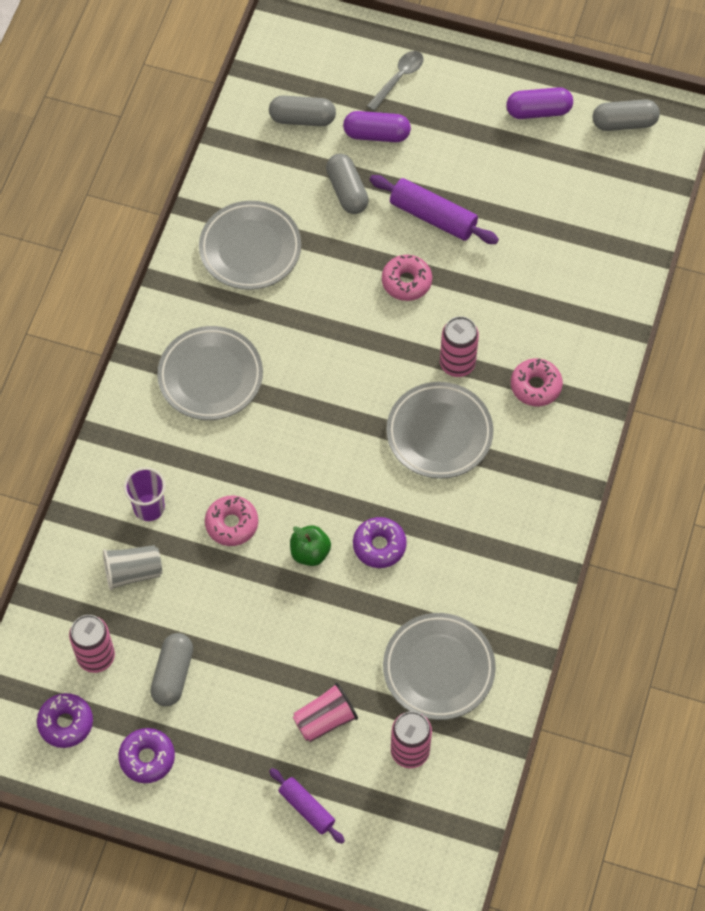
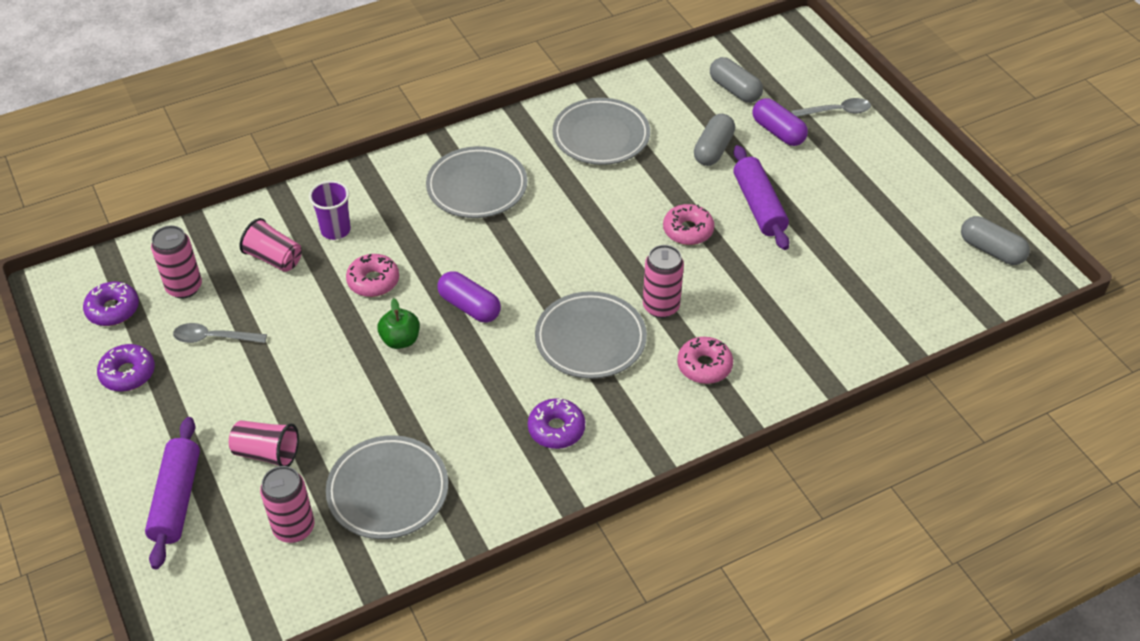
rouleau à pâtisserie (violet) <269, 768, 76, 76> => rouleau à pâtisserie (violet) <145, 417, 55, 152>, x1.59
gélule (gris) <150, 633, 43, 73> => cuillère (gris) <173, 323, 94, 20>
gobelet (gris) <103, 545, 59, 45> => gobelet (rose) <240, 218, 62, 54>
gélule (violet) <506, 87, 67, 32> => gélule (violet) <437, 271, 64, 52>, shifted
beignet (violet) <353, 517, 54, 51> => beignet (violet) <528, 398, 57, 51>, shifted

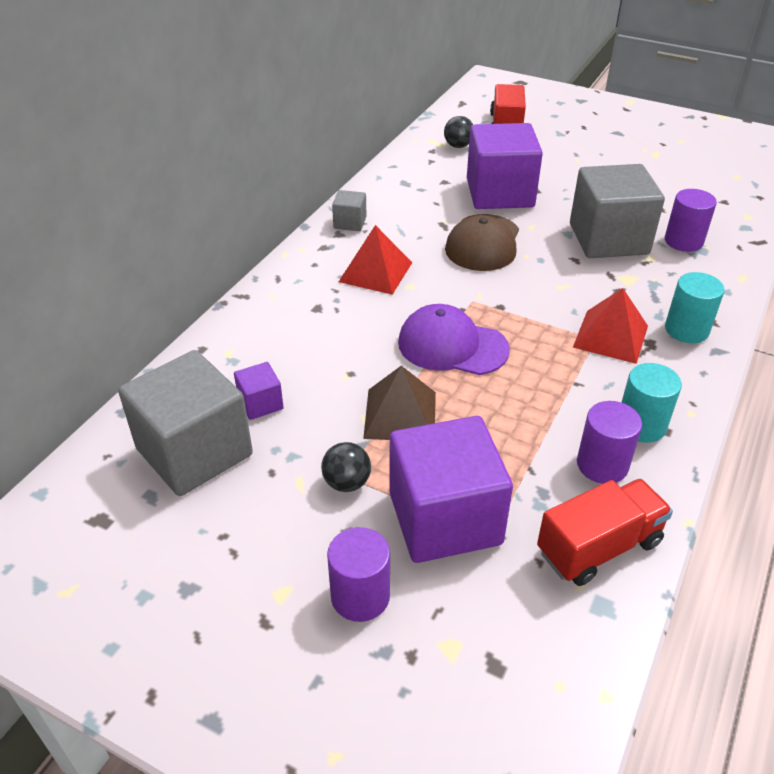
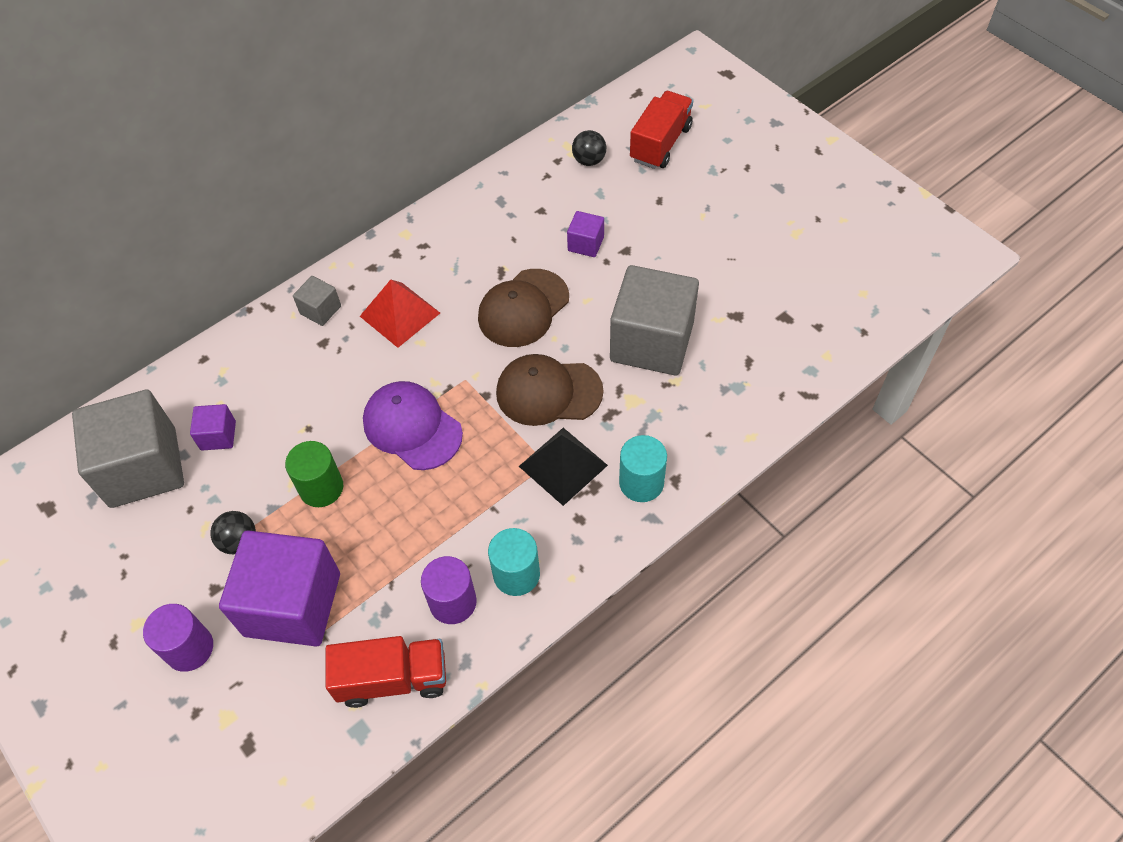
pyramide (marron) <363, 366, 73, 74> => cylindre (vert) <285, 441, 58, 66>
cube (gris) <332, 190, 34, 41> => cube (gris) <293, 276, 48, 50>, shifted
nothing => casquette (marron) <496, 354, 108, 72>
pyramide (rouge) <573, 288, 75, 76> => pyramide (noir) <519, 428, 89, 78>
cube (violet) <467, 123, 76, 86> => cube (violet) <567, 211, 37, 46>, x0.45
cylindre (violet) <665, 189, 52, 63> => nothing

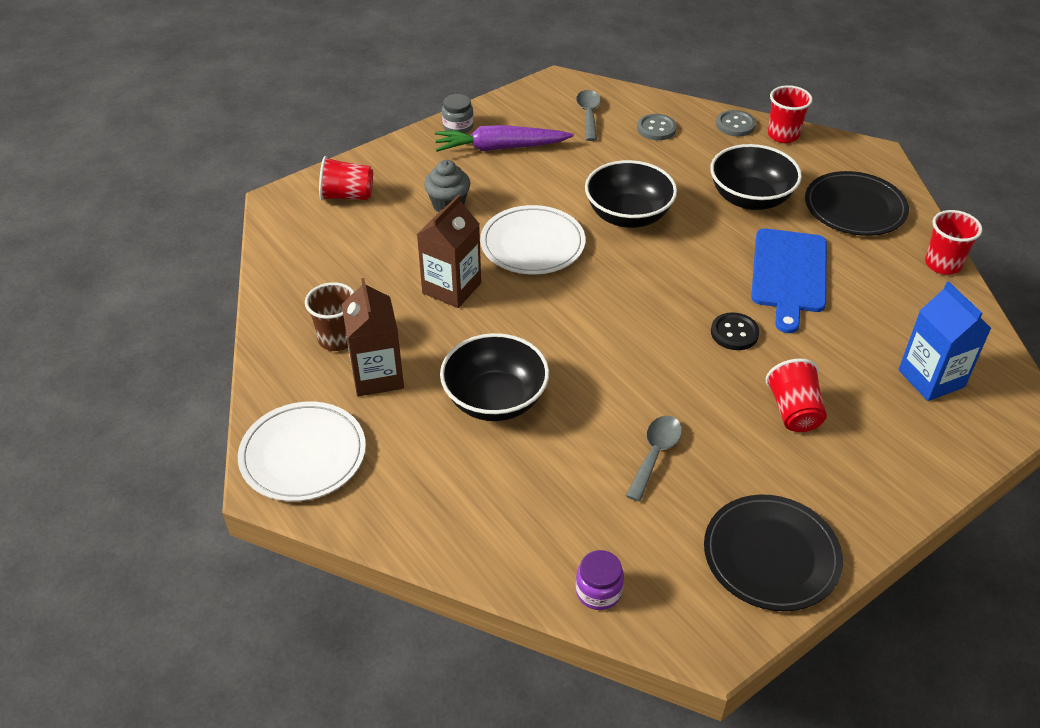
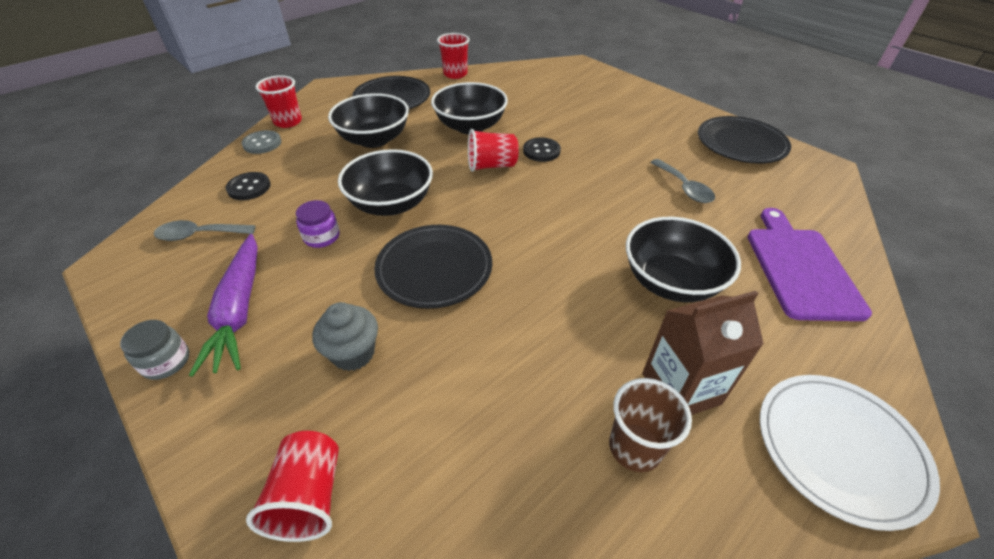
bouton (gris) <637, 114, 40, 26> => bouton (noir) <226, 172, 45, 28>
bocal (violet) <576, 550, 48, 60> => bocal (violet) <296, 200, 44, 48>, shifted
assiette (blanc) <480, 205, 105, 70> => assiette (noir) <374, 225, 118, 84>
planche à découper (bleu) <751, 228, 76, 105> => bol (noir) <431, 82, 77, 52>
gobelet (rouge) <766, 358, 61, 74> => gobelet (rouge) <468, 129, 51, 43>, shifted
cuillère (gris) <626, 416, 56, 85> => cuillère (gris) <651, 159, 64, 44>, 135 degrees counterclockwise
nothing => planche à découper (violet) <747, 208, 125, 113>
brique de lait (marron) <417, 194, 64, 114> => nothing
brique de lait (bleu) <898, 281, 93, 120> => nothing

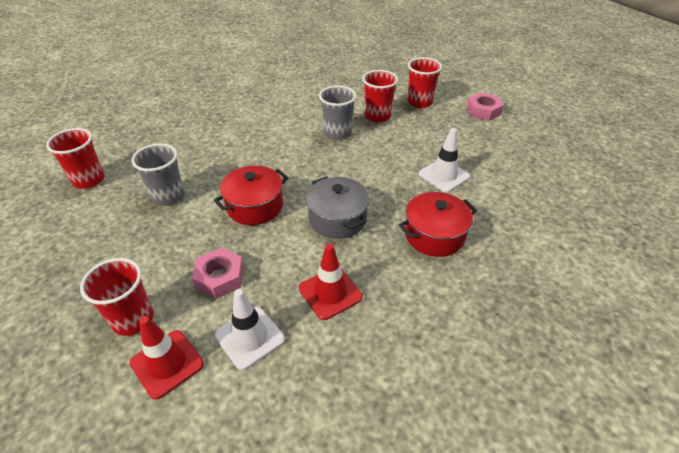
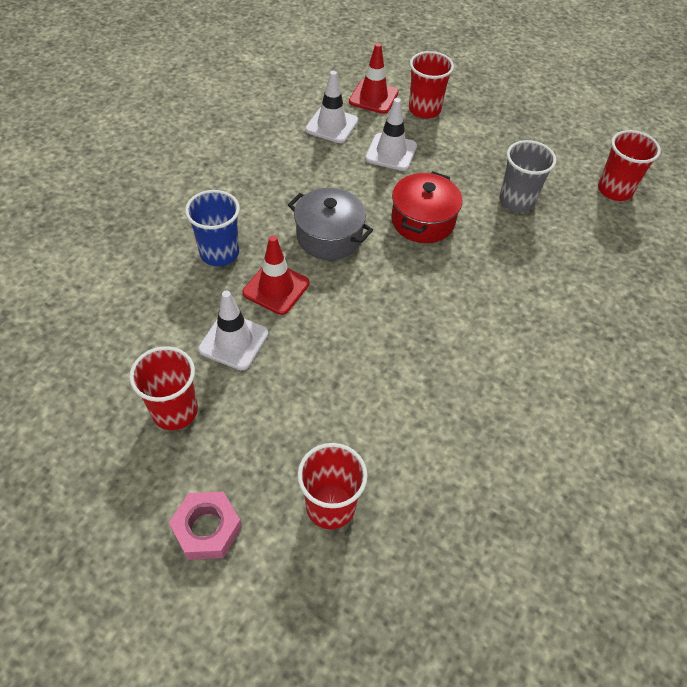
gobelet (rouge) <362, 70, 36, 52> => gobelet (rouge) <129, 346, 69, 84>, shifted
marmite (rouge) <399, 192, 78, 65> => gobelet (bleu) <185, 190, 55, 76>
cône de chantier (rouge) <299, 243, 64, 77> => cône de chantier (rouge) <242, 235, 67, 80>, shifted
écrou (rose) <192, 248, 52, 51> => cône de chantier (blanc) <365, 98, 52, 73>
gobelet (gris) <319, 85, 38, 55> => nothing

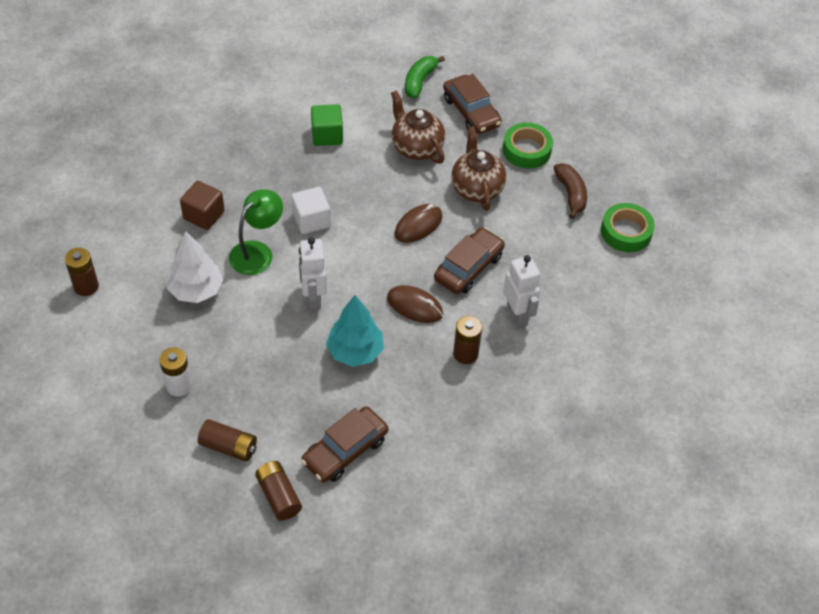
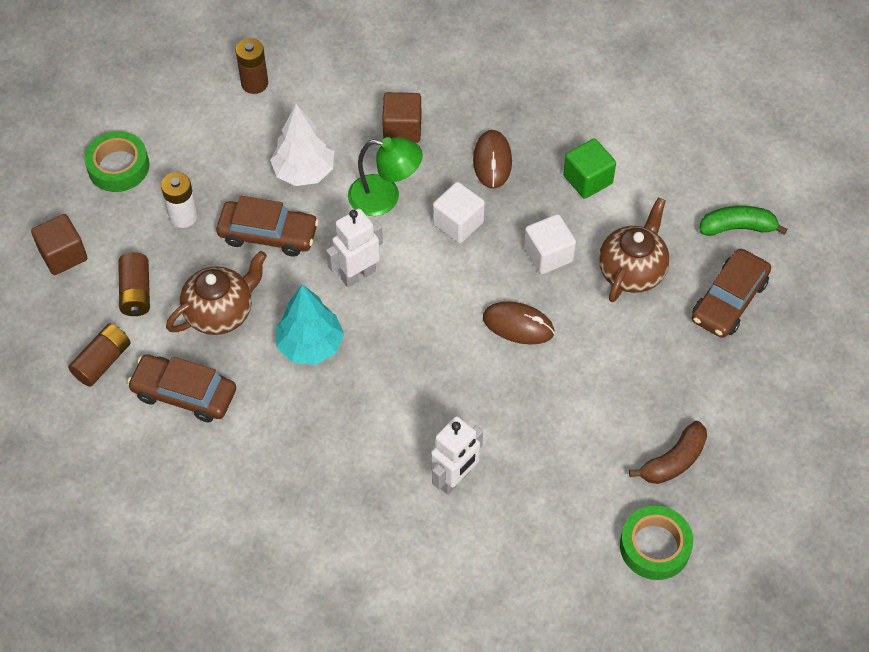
nothing => cube (marron) <31, 214, 56, 61>
ruban adhésif (vert) <503, 122, 50, 47> => ruban adhésif (vert) <84, 131, 65, 61>, shifted
théière (marron) <451, 126, 55, 85> => théière (marron) <166, 251, 101, 84>, shifted
voiture (marron) <434, 228, 71, 66> => voiture (marron) <216, 196, 103, 61>, shifted
souris (marron) <387, 285, 56, 38> => souris (marron) <473, 130, 39, 59>, shifted
nothing => cube (blanc) <524, 214, 52, 60>
pile (marron) <453, 316, 29, 48> => nothing

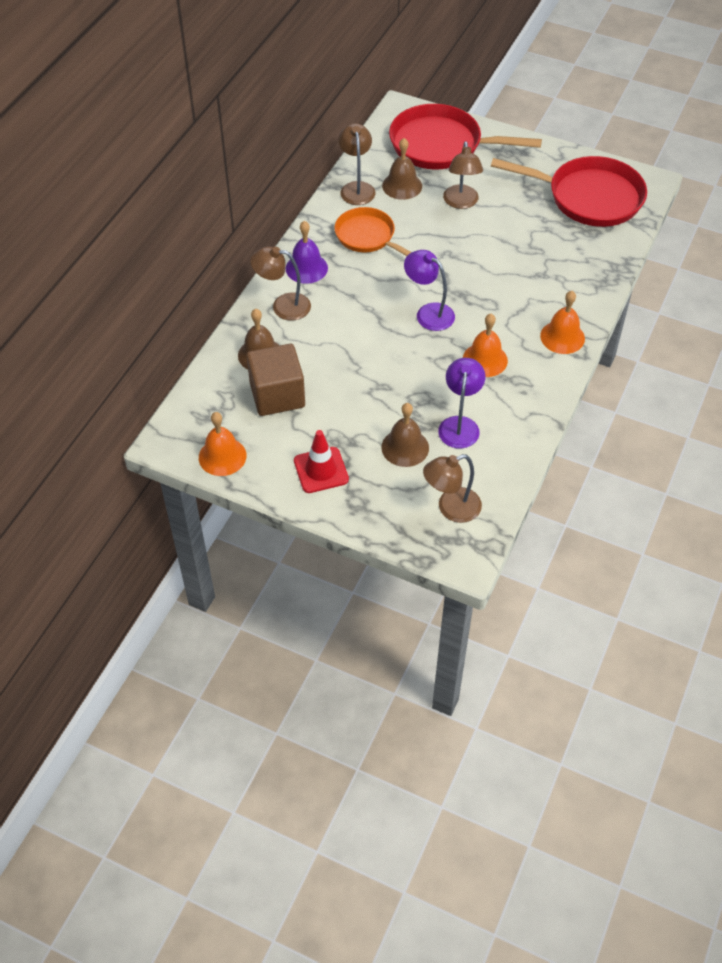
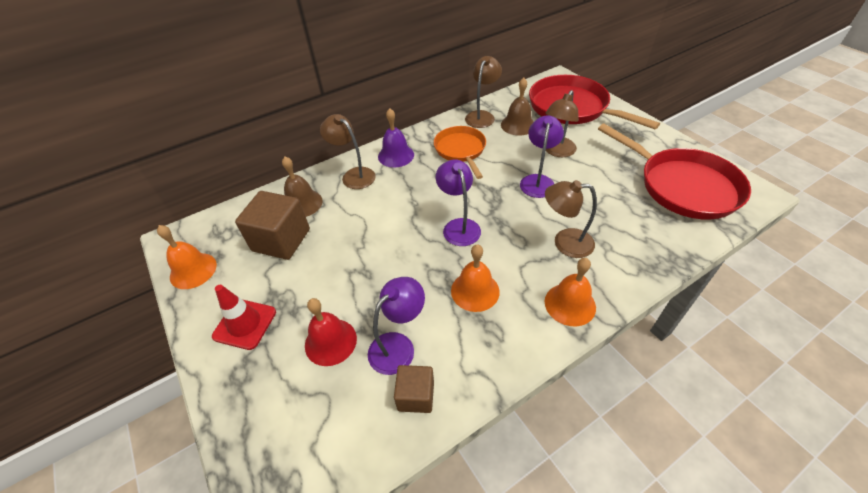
cloche (marron) <381, 403, 48, 64> => cloche (rouge) <305, 298, 52, 68>
nothing => cube (marron) <394, 365, 40, 48>
nothing => lampe (violet) <520, 115, 44, 83>
lampe (marron) <423, 454, 59, 69> => lampe (marron) <545, 180, 52, 78>, shifted

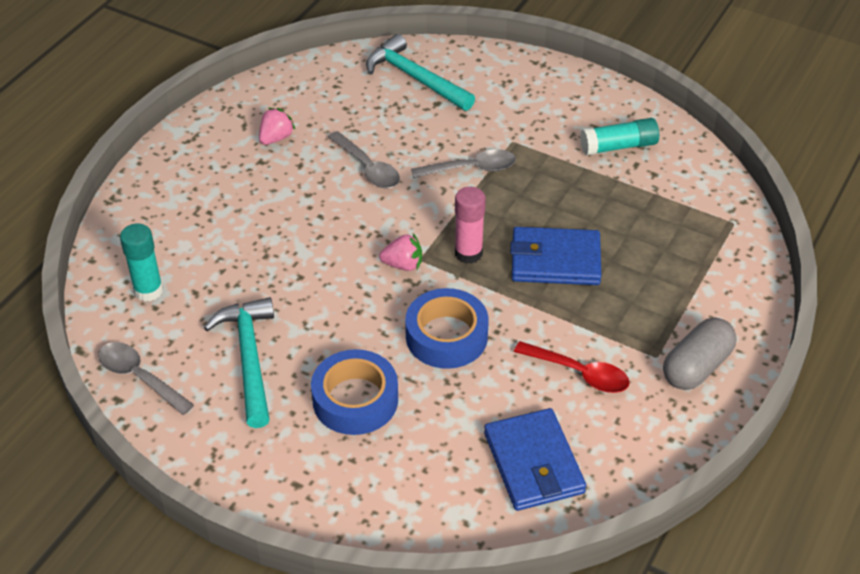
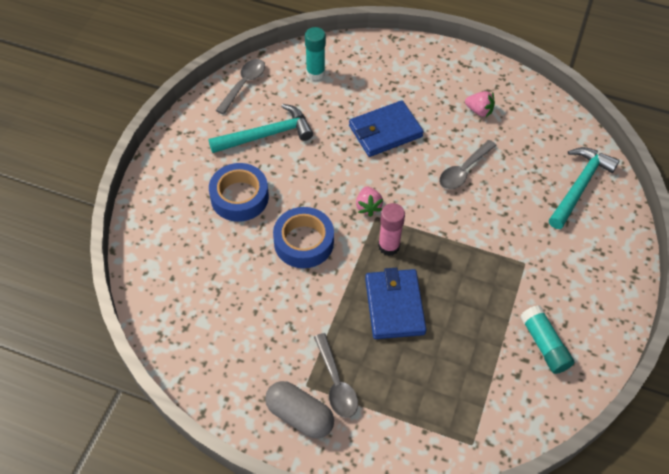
cuillère (gris) <411, 149, 105, 29> => cuillère (gris) <314, 333, 44, 85>, shifted
portefeuille (bleu) <484, 408, 102, 103> => portefeuille (bleu) <349, 100, 75, 57>, shifted
cuillère (rouge) <514, 341, 116, 52> => nothing

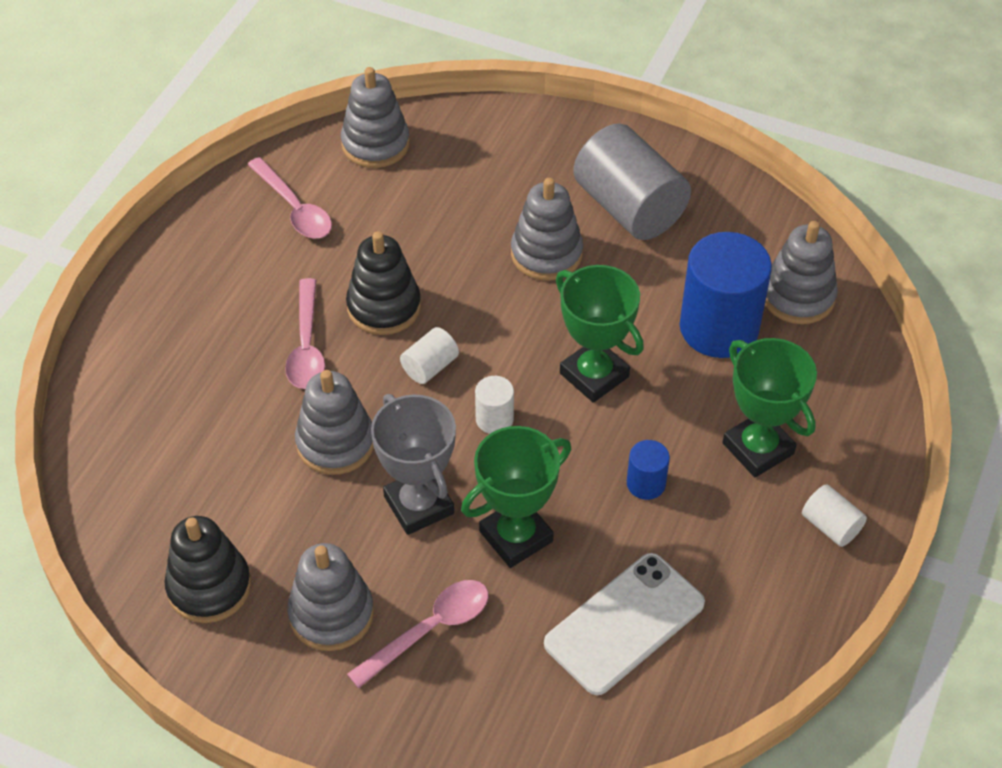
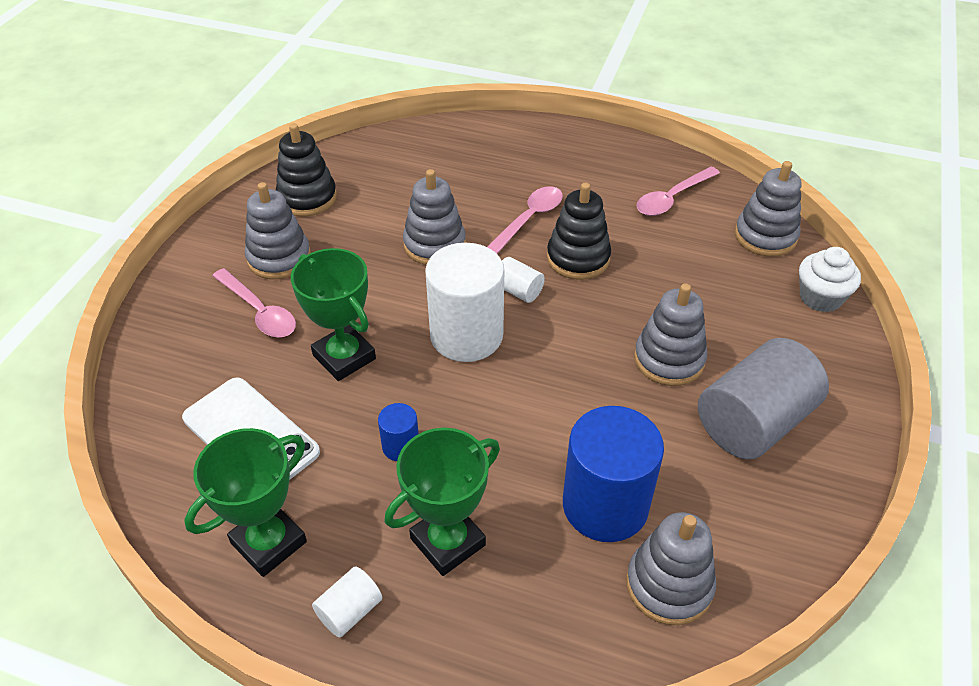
trophée (vert) <556, 265, 88, 138> => trophée (vert) <184, 428, 123, 149>, shifted
cylindre (blanc) <475, 376, 39, 58> => cylindre (blanc) <425, 243, 79, 119>, x2.17
cuillère (rose) <285, 278, 40, 111> => cuillère (rose) <487, 186, 76, 68>, 135 degrees clockwise
nothing => muffin (blanc) <799, 247, 62, 65>
trophée (gris) <371, 394, 85, 141> => nothing

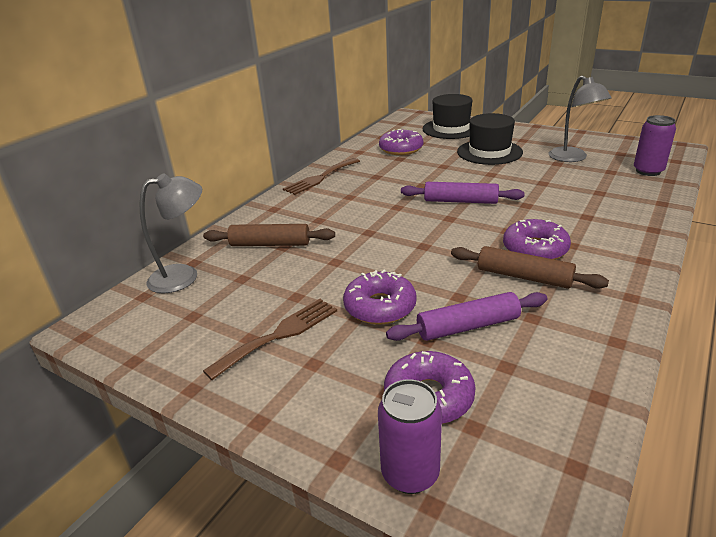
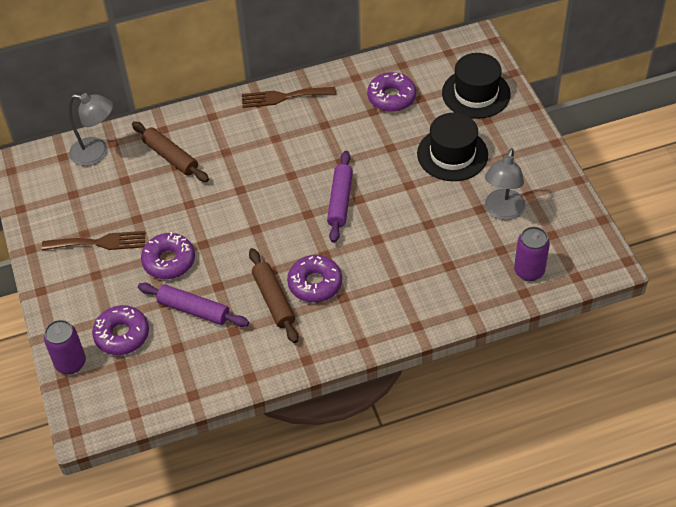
rouleau à pâtisserie (violet) <401, 182, 123, 22> => rouleau à pâtisserie (violet) <327, 151, 26, 92>, 45 degrees clockwise

